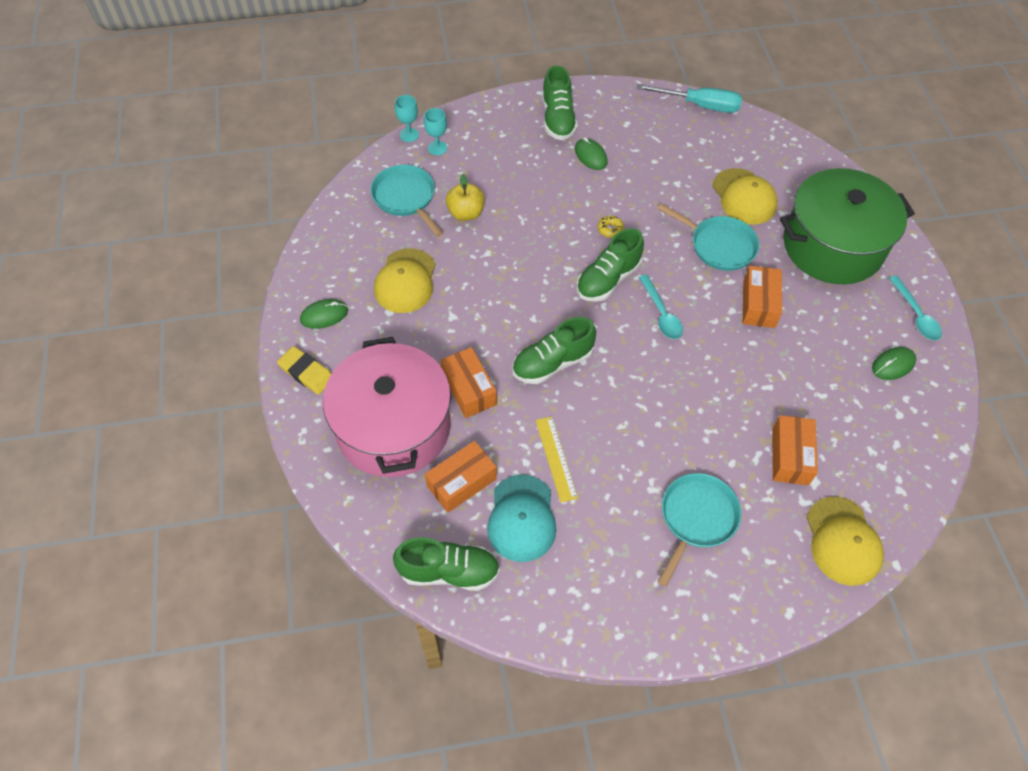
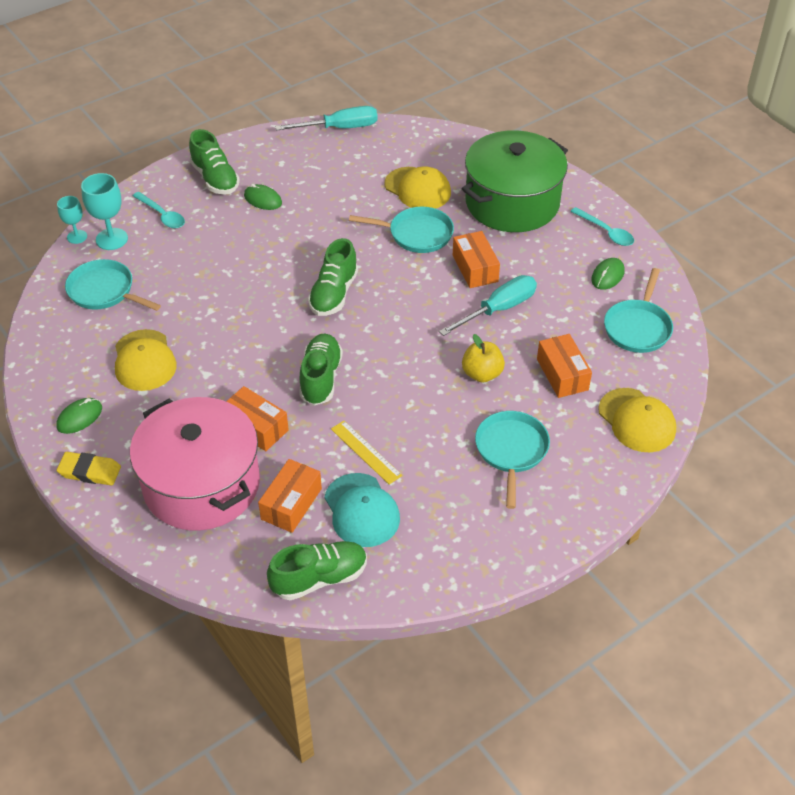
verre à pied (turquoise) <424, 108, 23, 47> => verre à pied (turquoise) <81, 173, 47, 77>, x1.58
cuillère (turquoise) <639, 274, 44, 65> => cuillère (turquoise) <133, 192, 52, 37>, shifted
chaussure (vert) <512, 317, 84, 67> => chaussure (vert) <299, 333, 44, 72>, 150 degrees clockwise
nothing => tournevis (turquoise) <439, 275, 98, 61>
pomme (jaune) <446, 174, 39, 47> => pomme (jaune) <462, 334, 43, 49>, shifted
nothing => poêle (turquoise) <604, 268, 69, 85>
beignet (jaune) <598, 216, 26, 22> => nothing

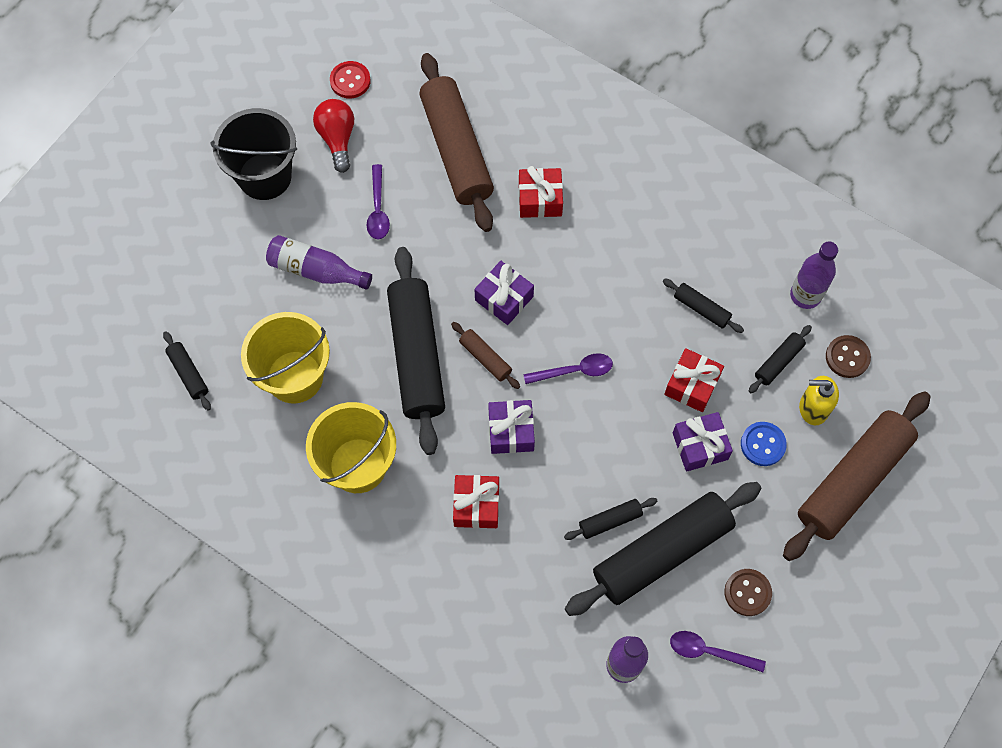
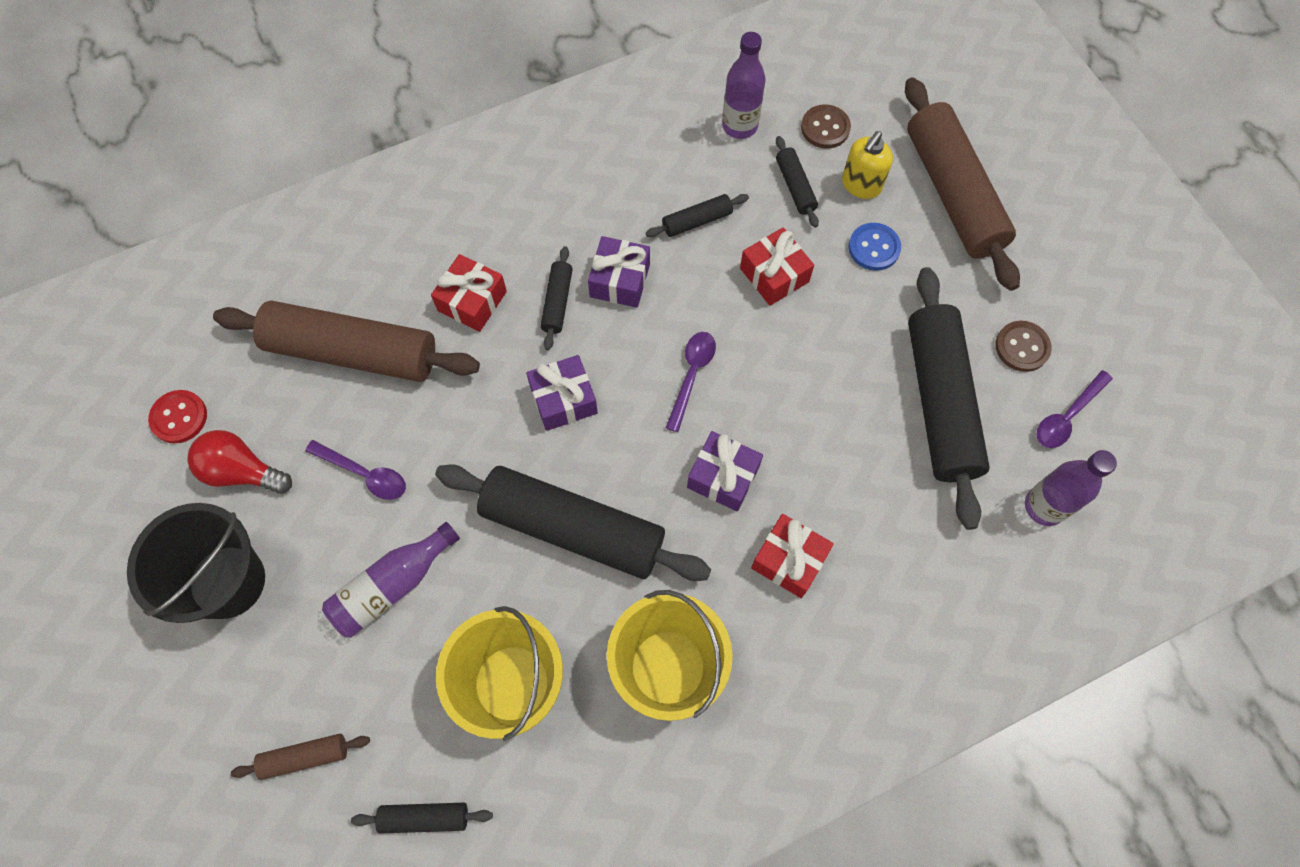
rouleau à pâtisserie (marron) <451, 322, 69, 67> => rouleau à pâtisserie (marron) <231, 734, 139, 46>, shifted
rouleau à pâtisserie (noir) <564, 498, 94, 42> => rouleau à pâtisserie (noir) <540, 246, 33, 104>, shifted
cadeau (violet) <673, 412, 60, 60> => cadeau (violet) <588, 236, 62, 72>, shifted

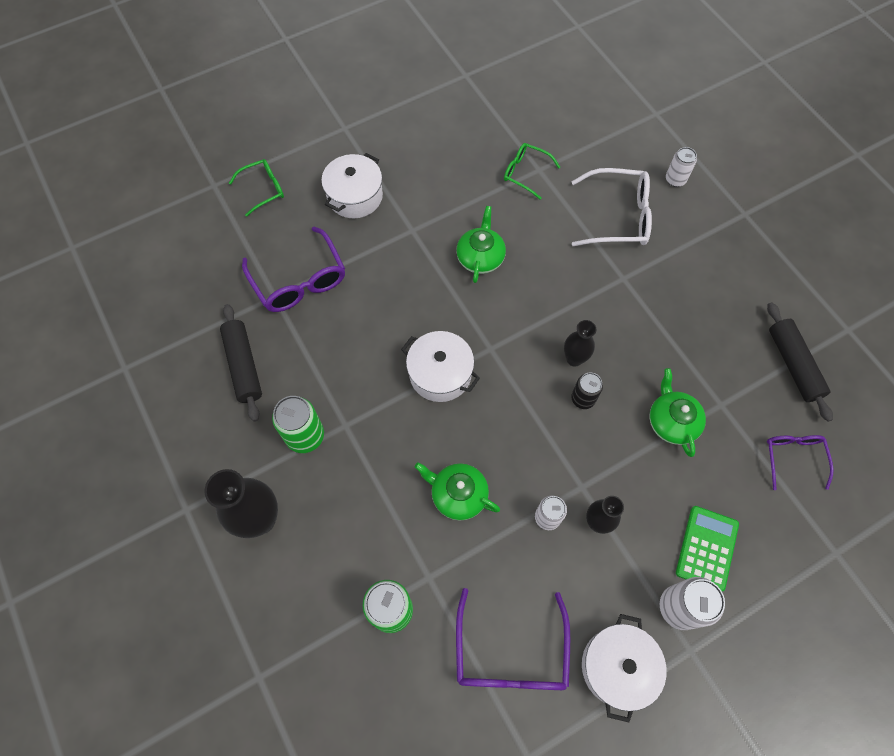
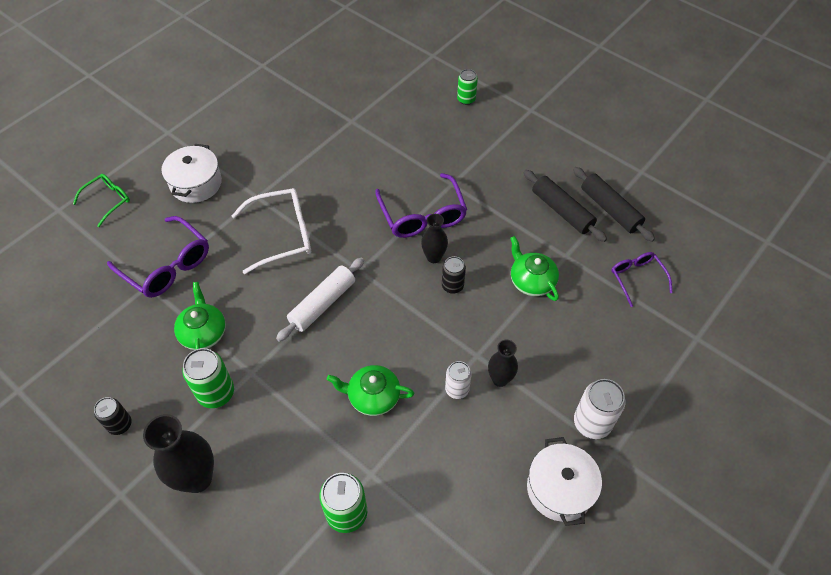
nothing => canette (noir) <94, 397, 38, 38>
théière (vert) <456, 206, 50, 77> => théière (vert) <174, 282, 52, 68>, shifted
lunettes (blanc) <571, 168, 81, 78> => lunettes (blanc) <232, 188, 79, 86>, shifted
marmite (blanc) <401, 331, 79, 71> => rouleau à pâtisserie (blanc) <276, 258, 88, 84>
lunettes (violet) <456, 588, 114, 102> => lunettes (violet) <376, 173, 91, 65>, shifted
canette (blanc) <666, 147, 31, 40> => canette (vert) <457, 69, 21, 36>
rouleau à pâtisserie (noir) <220, 304, 42, 118> => rouleau à pâtisserie (noir) <523, 170, 84, 72>, shifted
lunettes (vert) <504, 143, 56, 57> => nothing
calculatrice (vert) <676, 506, 63, 85> => nothing

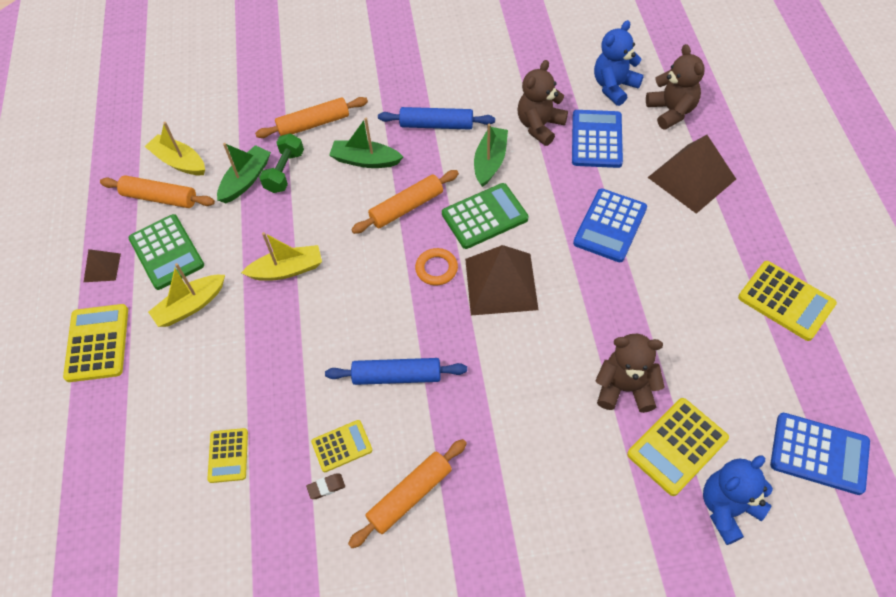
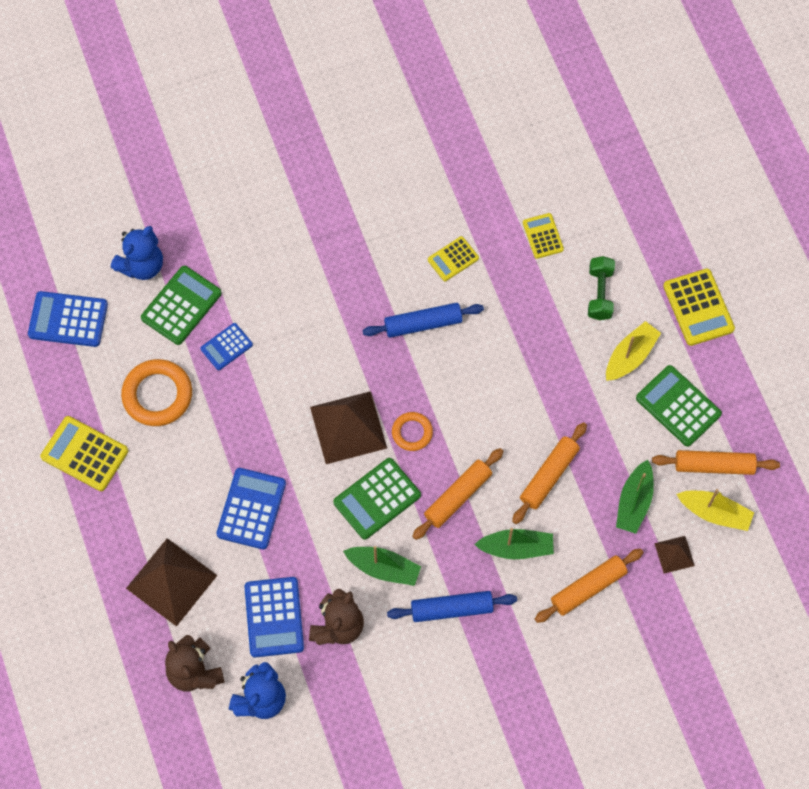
nothing => anneau (orange) <121, 359, 71, 67>
calculatrice (jaune) <627, 398, 102, 98> => calculatrice (vert) <141, 266, 81, 79>
ours en peluche (marron) <595, 334, 70, 79> => calculatrice (bleu) <200, 323, 53, 47>
bateau (vert) <474, 124, 34, 63> => bateau (vert) <343, 546, 78, 40>, 75 degrees counterclockwise
rouleau à pâtisserie (orange) <348, 439, 119, 109> => rouleau à pâtisserie (orange) <512, 422, 75, 102>, shifted
haltère (vert) <259, 133, 45, 60> => haltère (vert) <588, 256, 27, 64>, shifted
pyramide (marron) <84, 249, 37, 33> => pyramide (marron) <654, 536, 41, 38>, shifted
bateau (jaune) <241, 232, 81, 49> => nothing
gomme (marron) <306, 474, 39, 25> => nothing

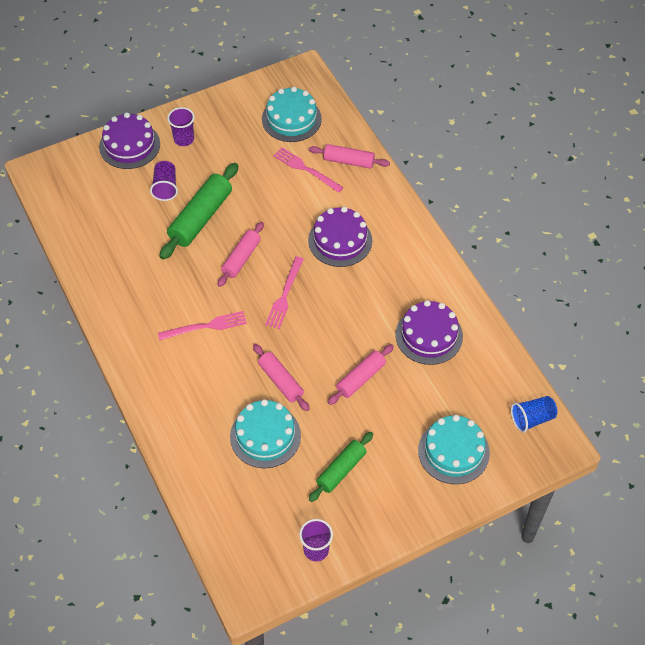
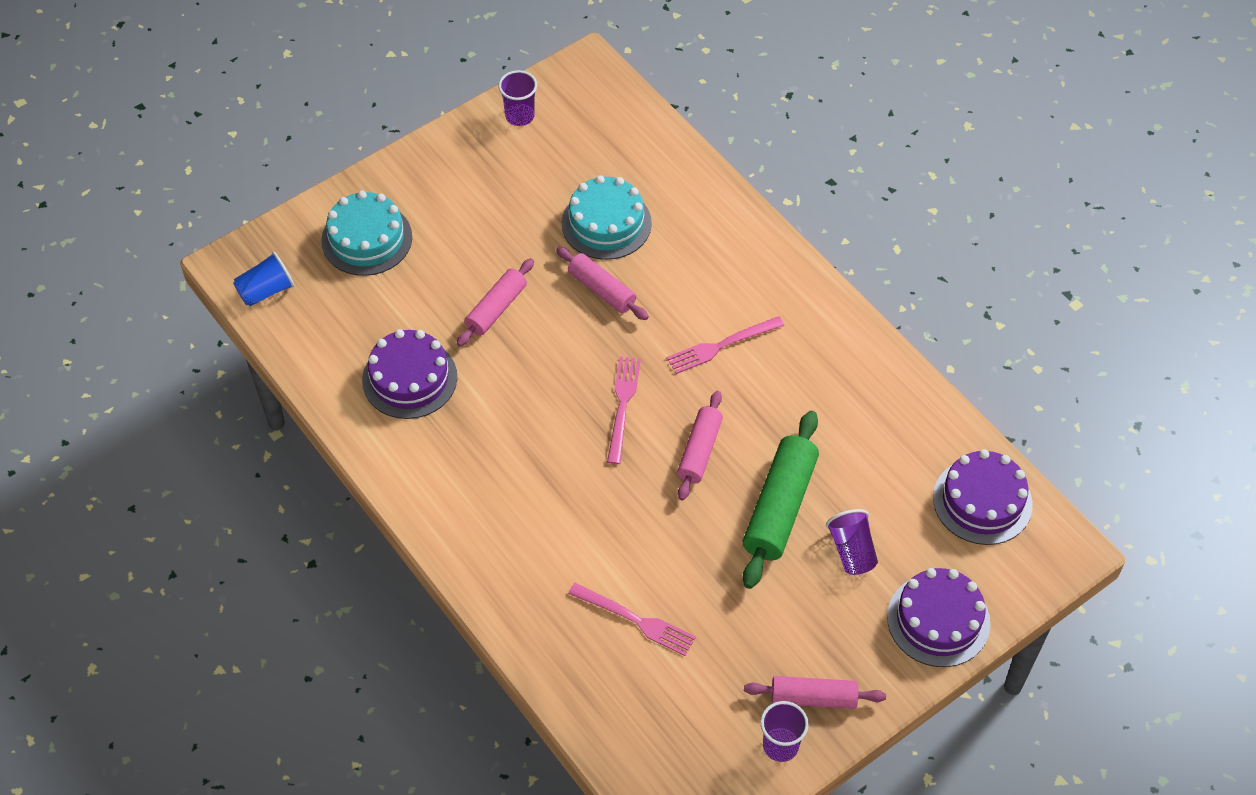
rouleau à pâtisserie (rose) <309, 144, 81, 25> => rouleau à pâtisserie (rose) <744, 676, 142, 33>, shifted
gobelet (violet) <167, 107, 28, 39> => gobelet (violet) <760, 701, 49, 61>, shifted
gâteau (violet) <308, 207, 64, 60> => gâteau (violet) <933, 449, 100, 96>, shifted
gâteau (turquoise) <262, 87, 60, 55> => nothing
rouleau à pâtisserie (vert) <309, 432, 64, 70> => nothing

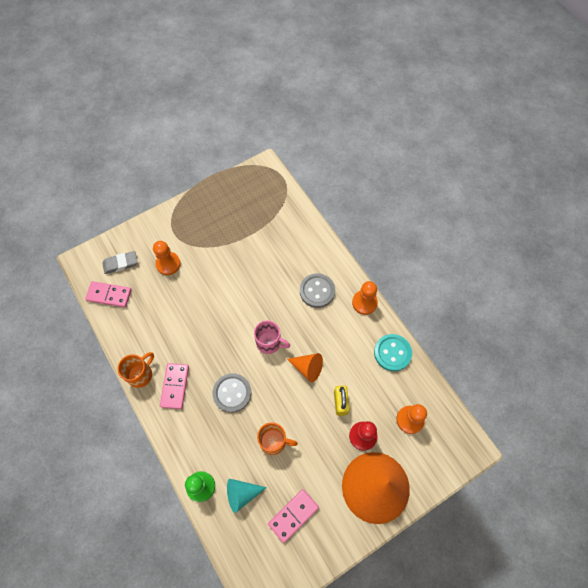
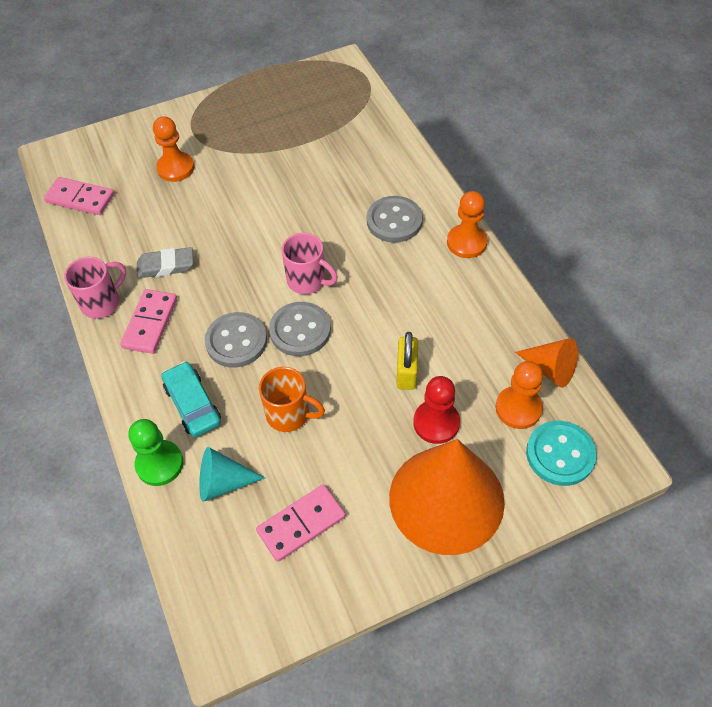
tasse (orange) <118, 352, 36, 36> => tasse (rose) <64, 257, 62, 62>
gomme (gris) <103, 251, 35, 23> => gomme (gris) <137, 247, 56, 31>, shifted
nothing => voiture (turquoise) <162, 361, 59, 76>
nothing => bouton (gris) <269, 302, 62, 54>
cône (orange) <287, 353, 36, 29> => cône (orange) <515, 338, 63, 50>, shifted
bouton (turquoise) <374, 334, 38, 37> => bouton (turquoise) <526, 421, 71, 65>, shifted

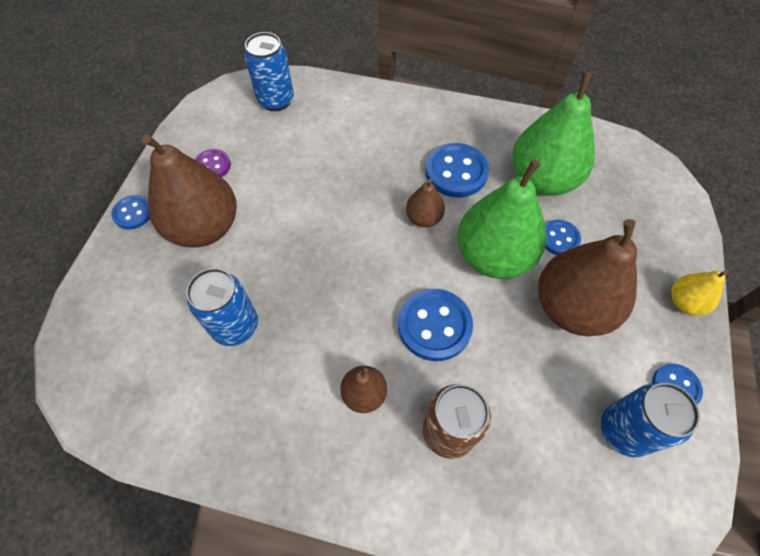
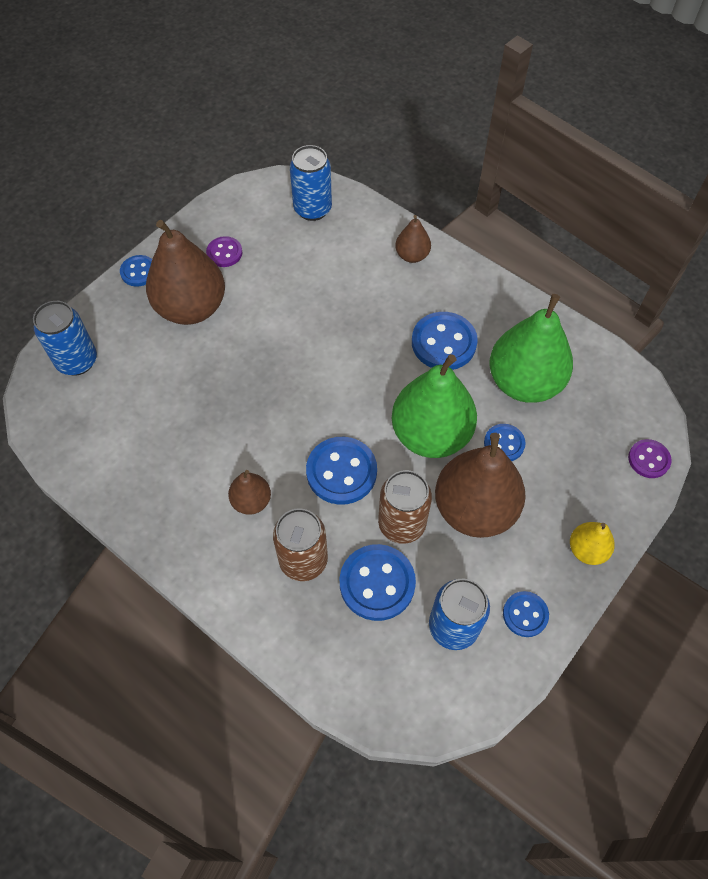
canette (bleu) <186, 268, 72, 78> => canette (bleu) <33, 301, 64, 75>, shifted
nothing => bouton (bleu) <340, 544, 76, 77>
nothing => canette (marron) <378, 470, 54, 74>
poire (marron) <406, 179, 39, 48> => poire (marron) <395, 215, 36, 48>, shifted
nothing => bouton (violet) <628, 439, 44, 39>

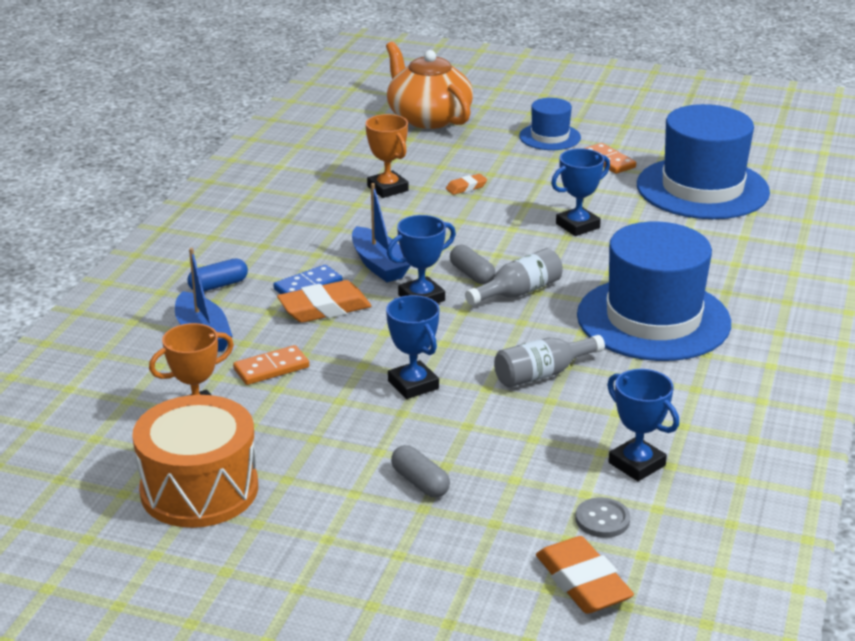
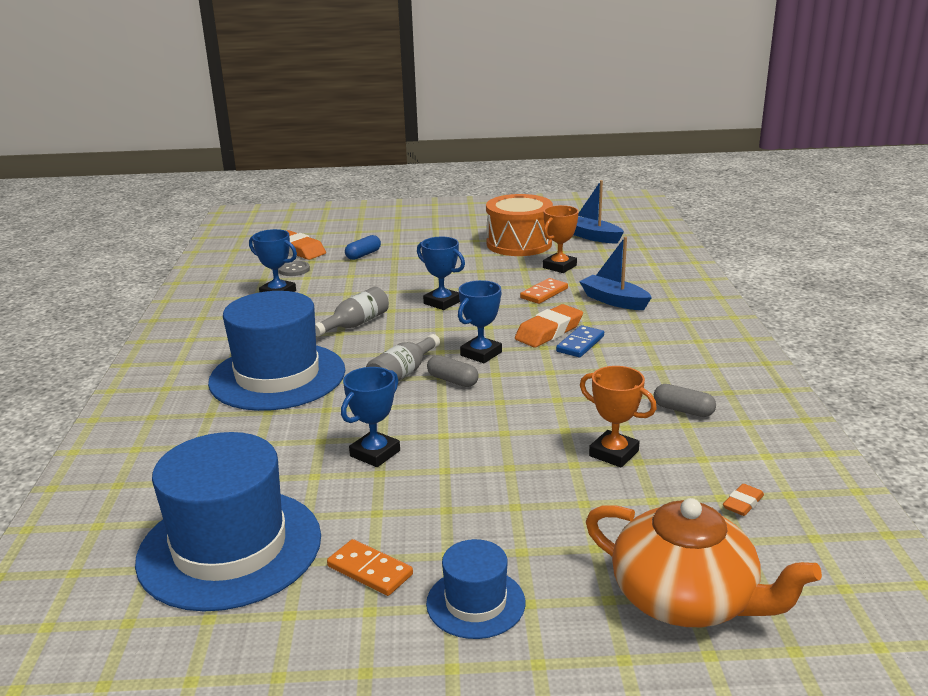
gélule (bleu) <187, 259, 61, 32> => gélule (bleu) <345, 235, 36, 25>, shifted
bateau (bleu) <352, 183, 59, 99> => bateau (bleu) <573, 180, 51, 63>, shifted
gélule (gris) <391, 445, 59, 53> => gélule (gris) <654, 384, 62, 33>, shifted
gomme (orange) <446, 174, 41, 21> => gomme (orange) <723, 484, 41, 32>, shifted

